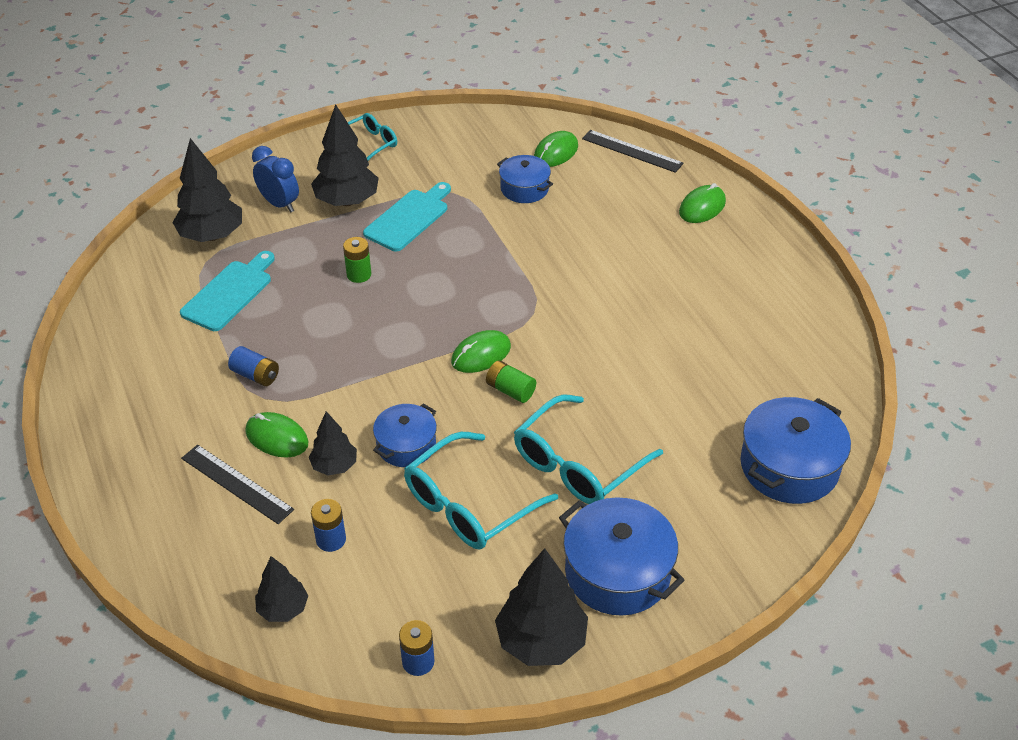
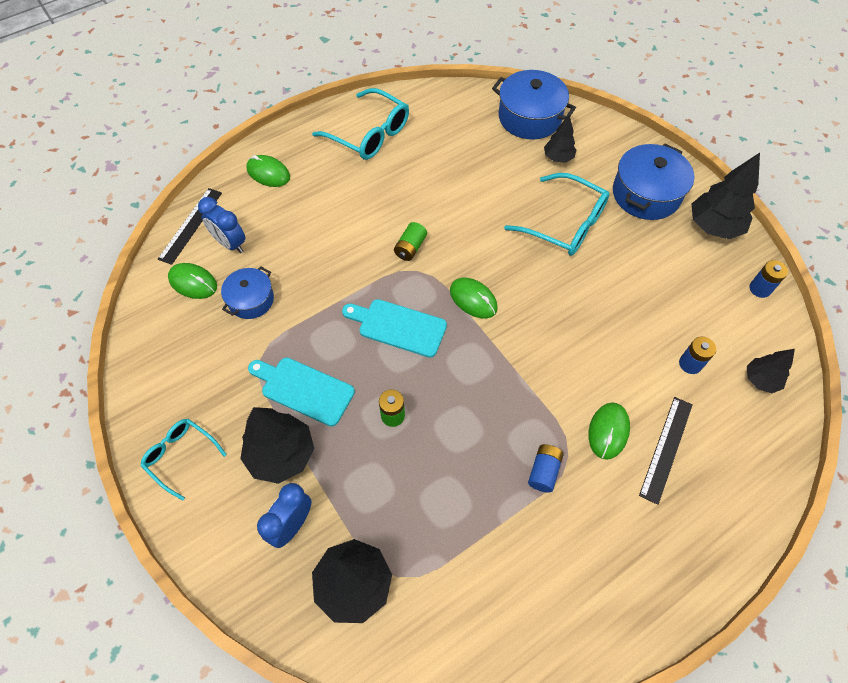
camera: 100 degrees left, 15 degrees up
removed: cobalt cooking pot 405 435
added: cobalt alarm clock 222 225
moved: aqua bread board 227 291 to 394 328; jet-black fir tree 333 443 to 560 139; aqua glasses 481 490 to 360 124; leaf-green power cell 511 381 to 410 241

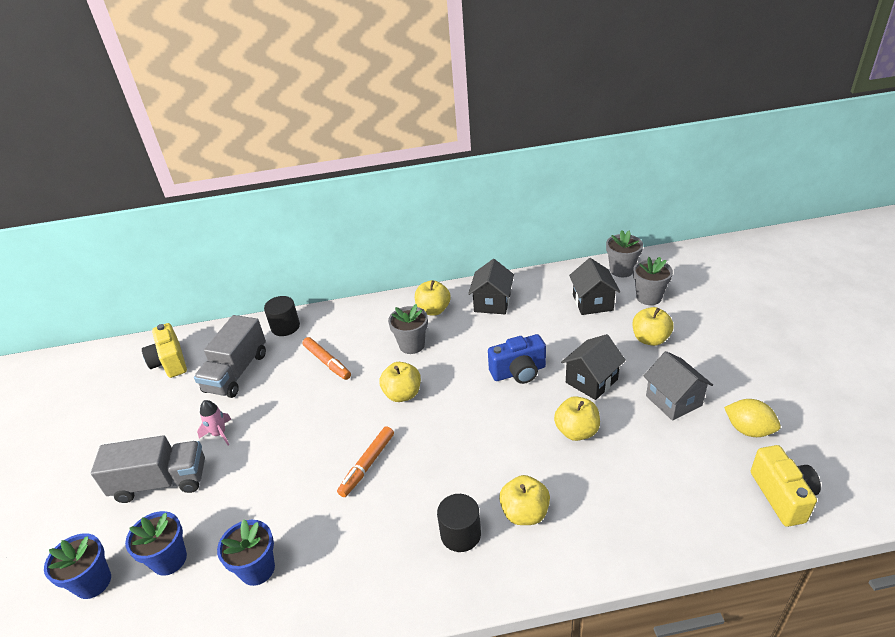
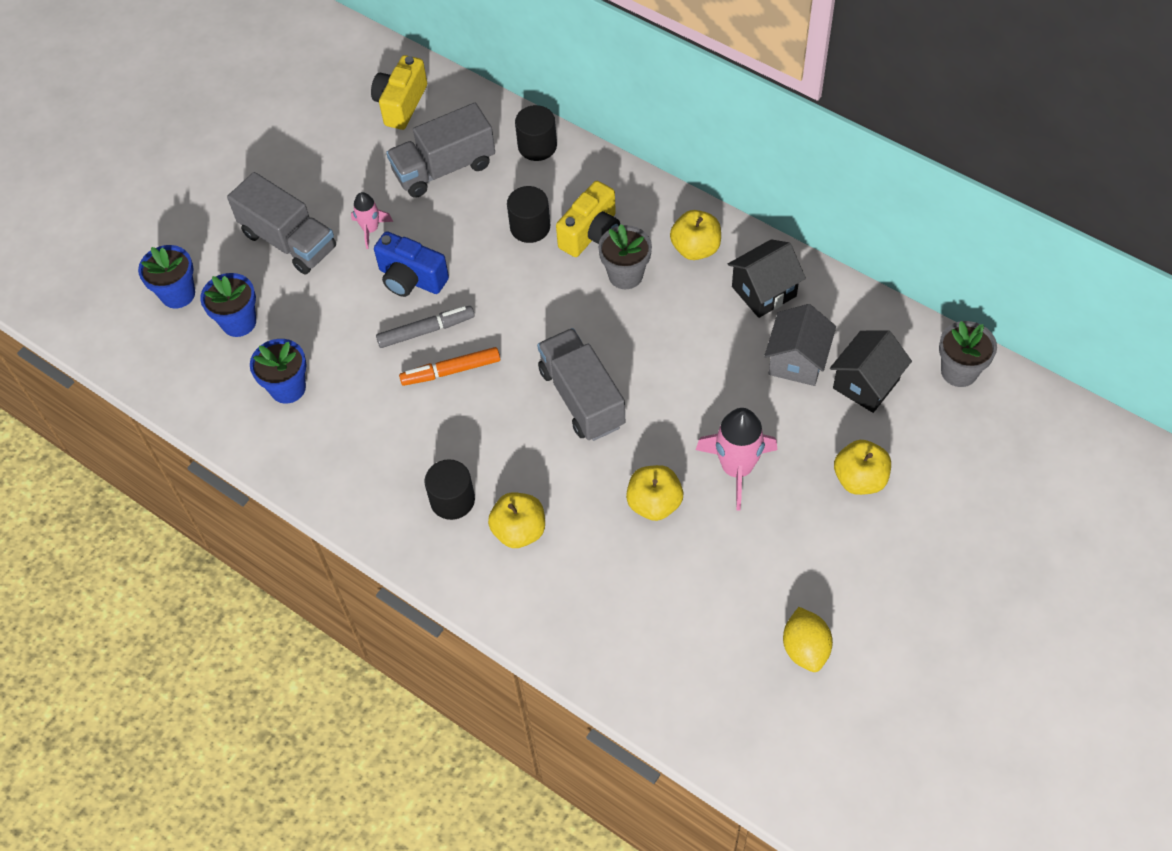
camera: 45 degrees right, 20 degrees up
removed: golden apple 400 382; ash-grey flower pot 653 281
added: ash-grey marker pen 425 327; ash-grey lorry 581 384
moved: cobalt compact camera 517 359 to 411 264; ash-grey toy house 678 386 to 800 345; golden compact camera 786 486 to 588 219
replaced: bright orange marker pen 327 358 to jet-black cylinder shape 528 214; jet-black toy house 593 367 to rosy spaceship 736 459

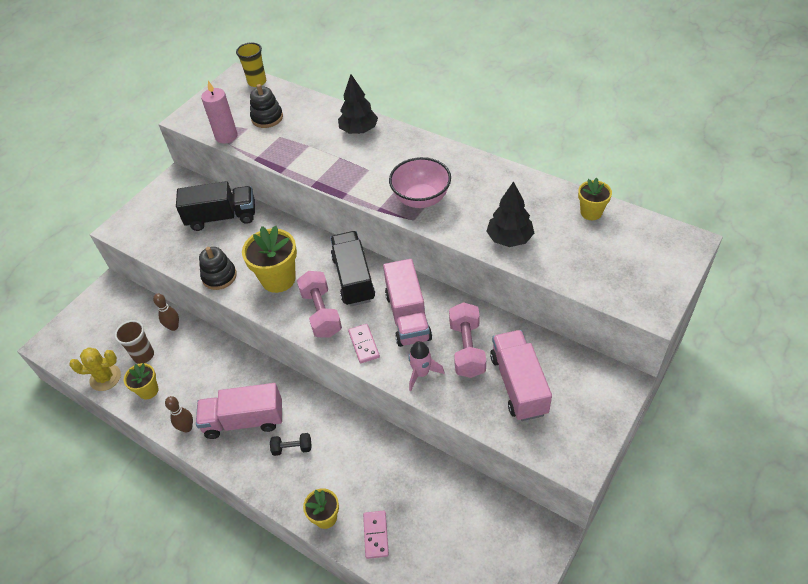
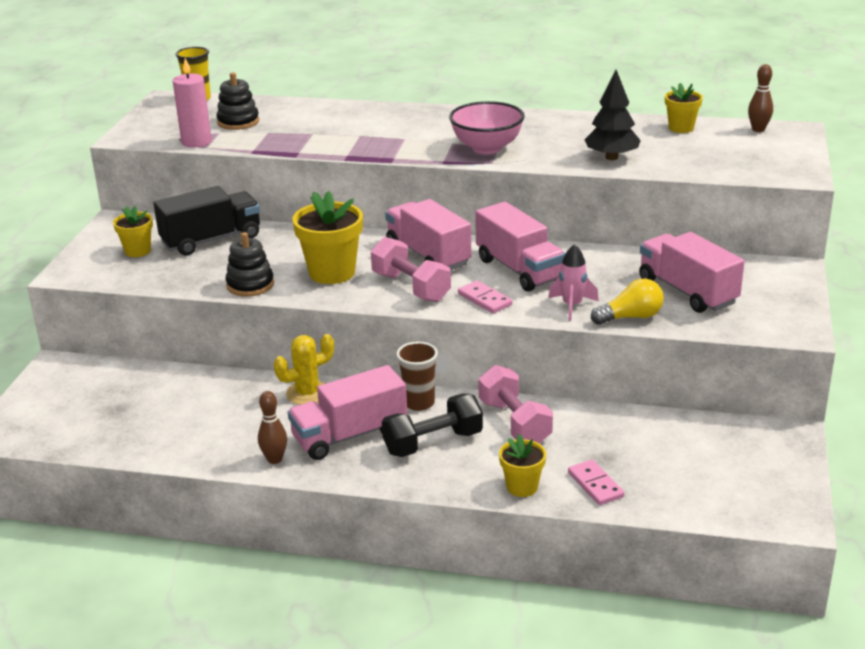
camera: 25 degrees left, 20 degrees down
removed: jet-black fir tree 358 104
added: golden bulb 627 302
moved: golden prickly plant 95 369 to 304 369; russet tumbler 134 342 to 417 376; golden flower pot 141 381 to 133 231; russet bowling pin 166 312 to 760 98; rosy dumbbell 467 340 to 515 404
recoloured: jet-black lorry 352 268 to rosy lorry 428 234
resized: jet-black dumbbell 291 444 = 432 425 x1.79

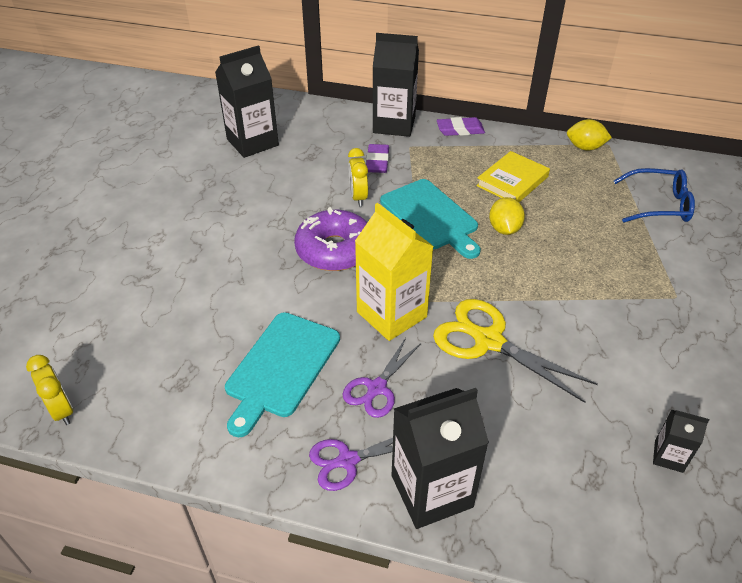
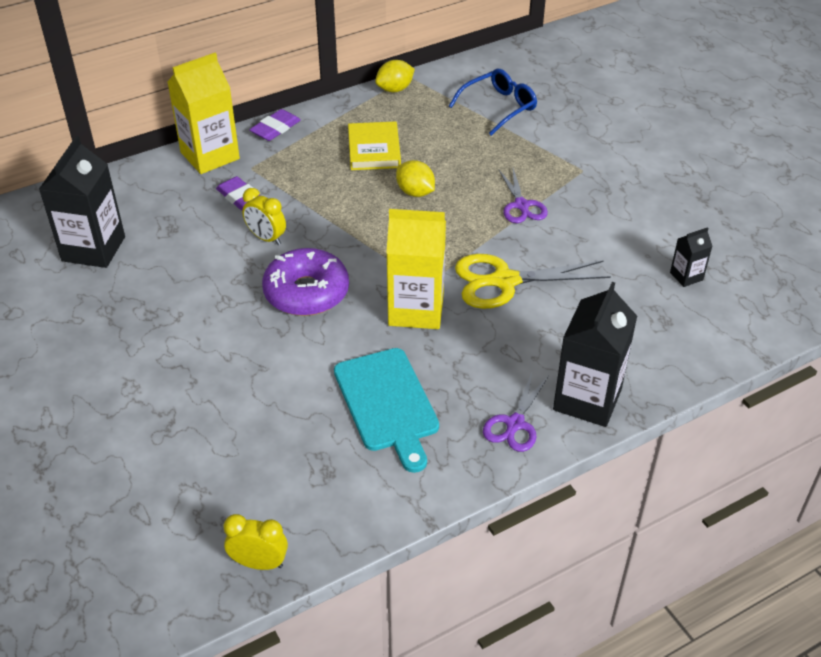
camera: 45 degrees left, 0 degrees up
removed: aqua bread board 430 219
moved: royal purple shears 381 378 to 523 196
recoloured: jet-black juice carton 396 85 to golden juice carton 203 113

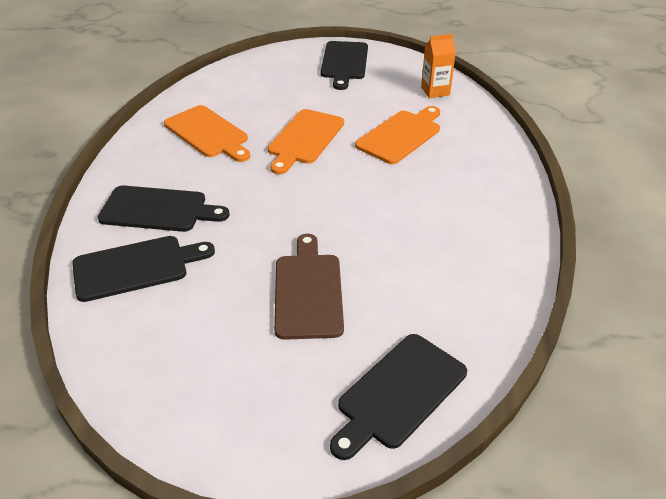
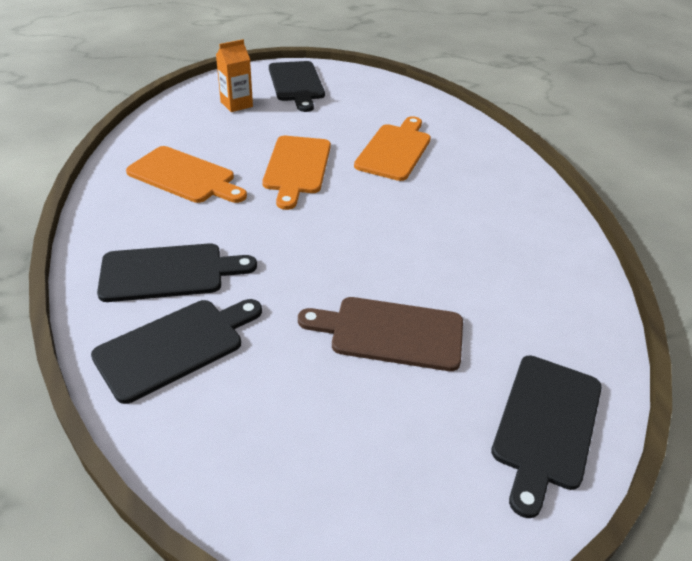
camera: 20 degrees left, 0 degrees up
moved: bright orange juice carton 438 66 to 234 75
turned: russet bread board 309 287 = 380 334 60 degrees counterclockwise

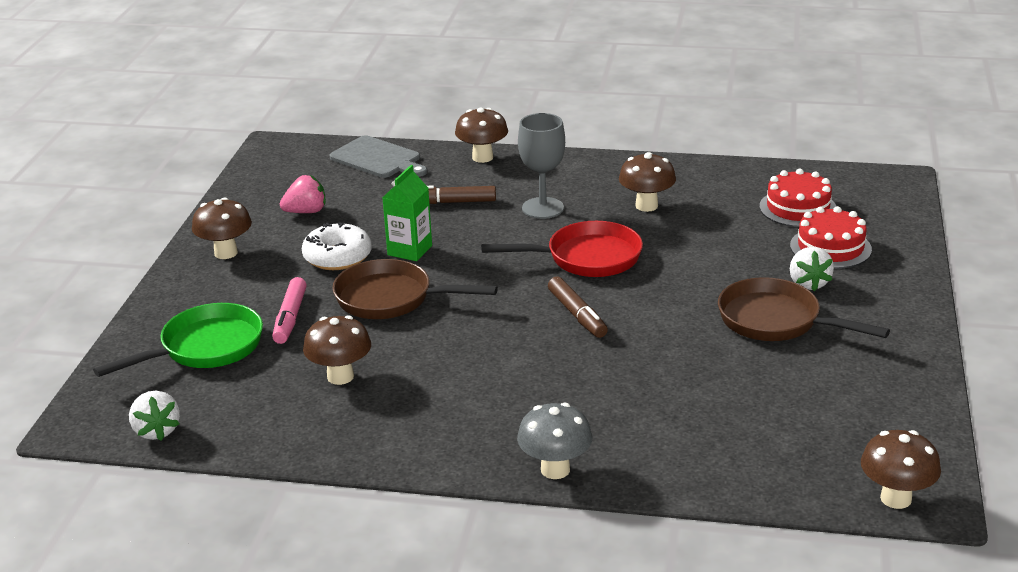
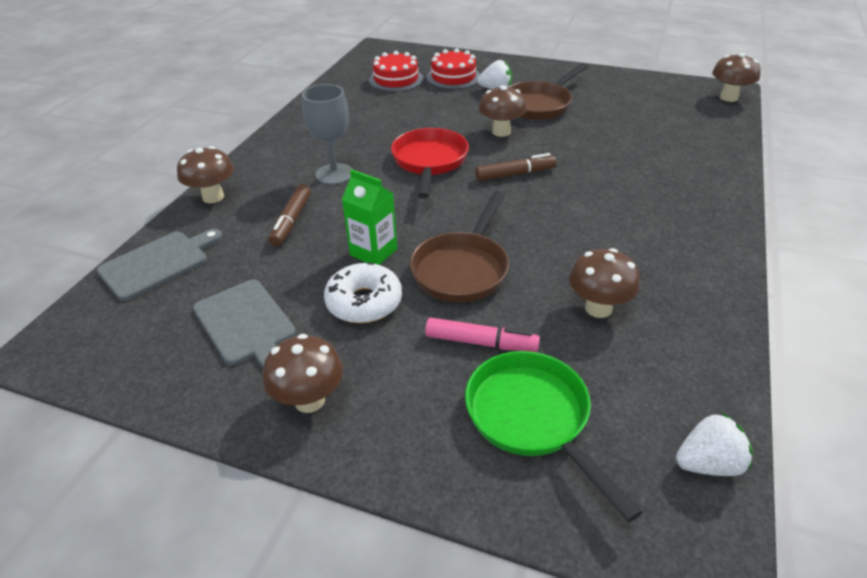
camera: 80 degrees left, 10 degrees up
removed: ash-grey toadstool 554 441
moved: russet toadstool 647 182 to 503 111
replaced: rosy berry 303 194 to ash-grey bread board 244 324

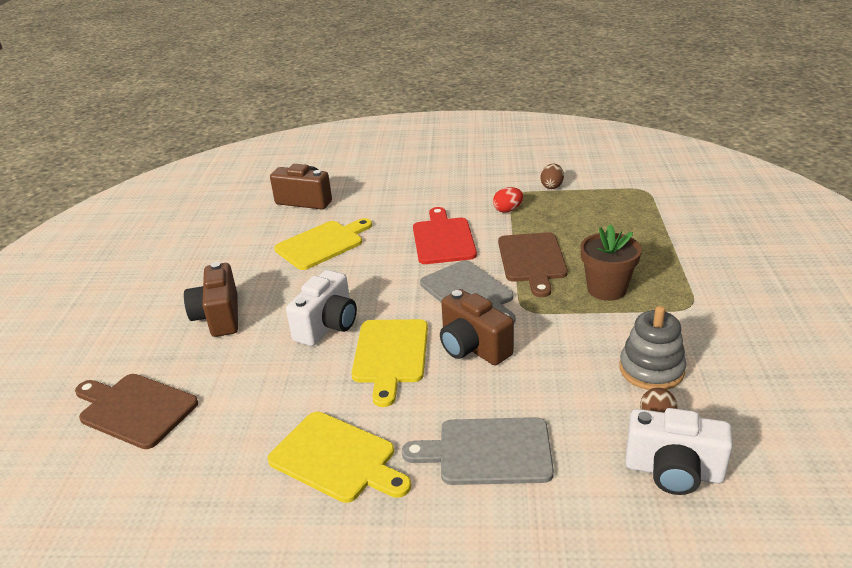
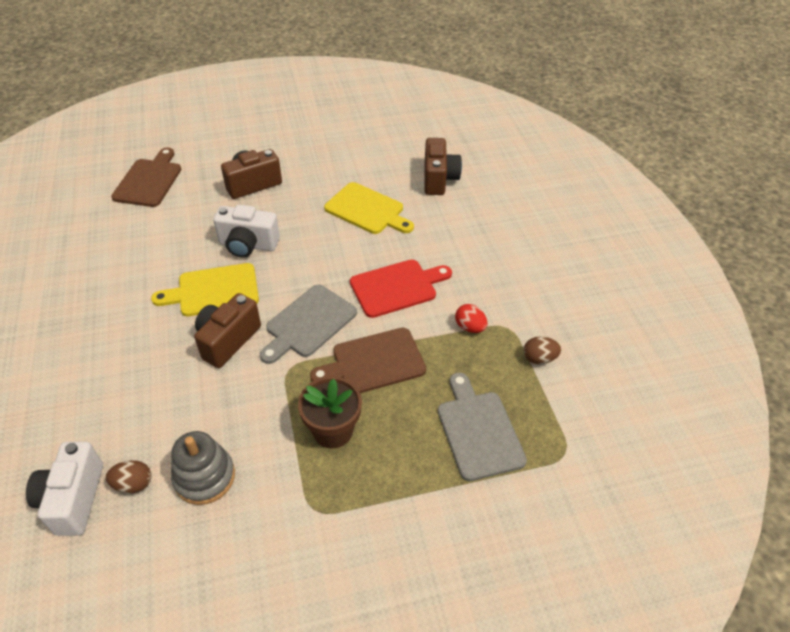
camera: 70 degrees right, 15 degrees up
removed: golden bread board 339 457
moved: ash-grey bread board 478 451 to 482 427

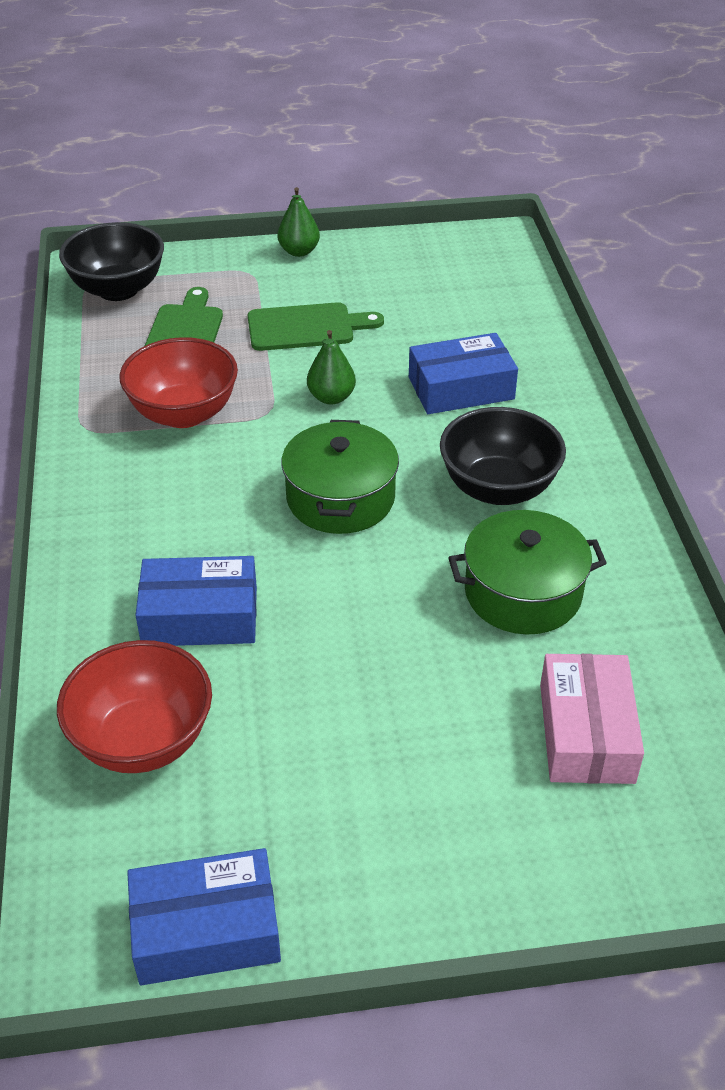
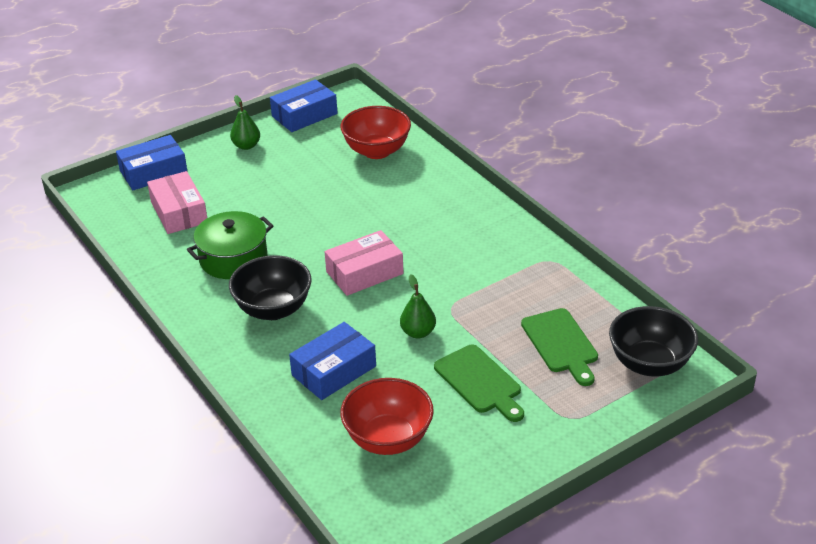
camera: 155 degrees right, 5 degrees down
moved: scarlet serving bowl 178 382 to 387 416; cobalt package 196 601 to 152 162; leaf-green toy pear 299 222 to 245 122
replaced: leaf-green cooking pot 340 477 to rosy package 364 263
turned: leaf-green bread board 316 326 = 479 383 90 degrees counterclockwise

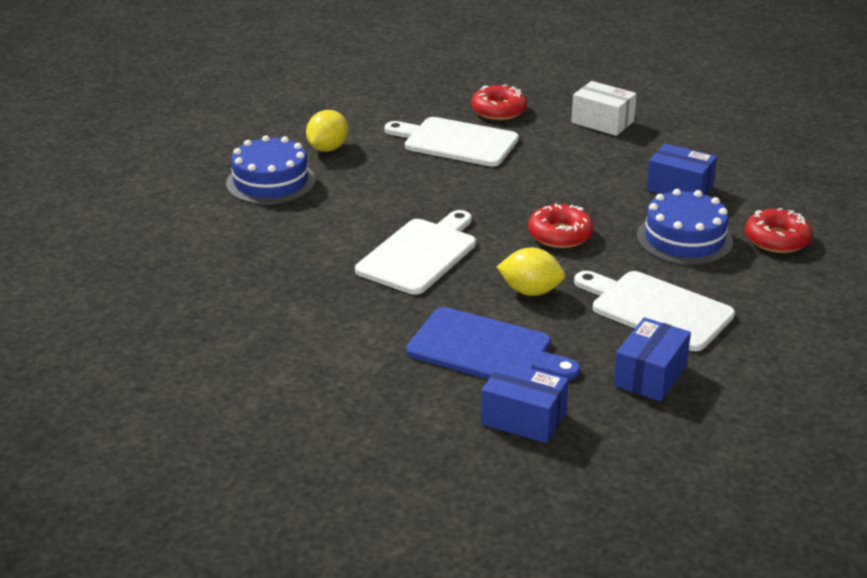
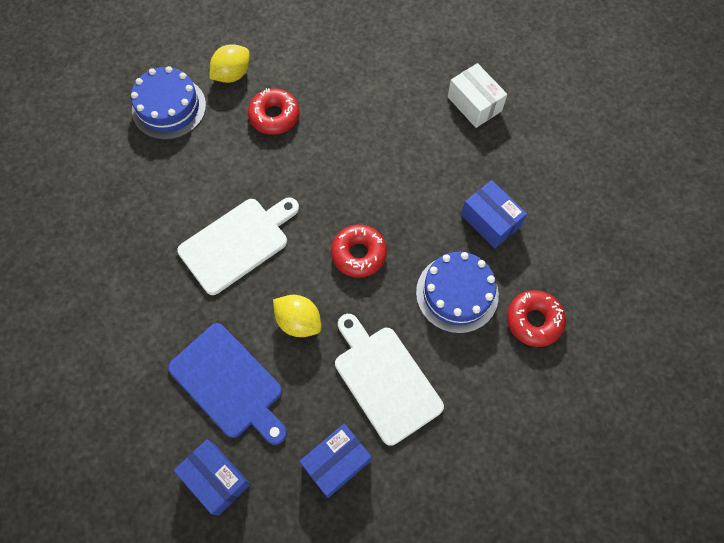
camera: 20 degrees right, 35 degrees up
removed: white bread board 451 142
moved: scarlet donut 499 102 to 274 111

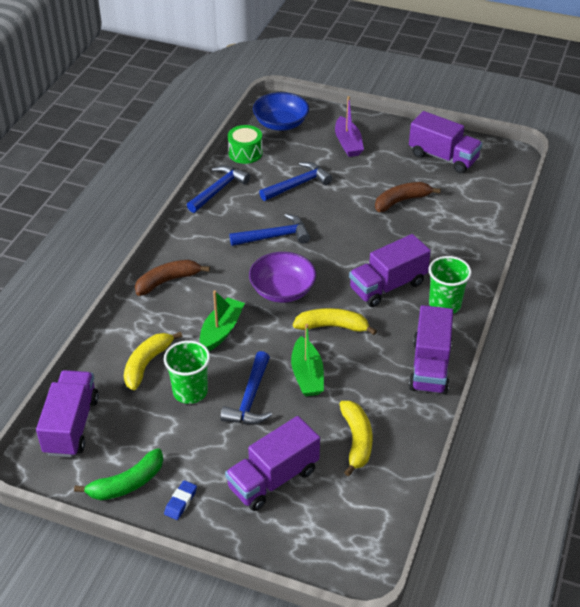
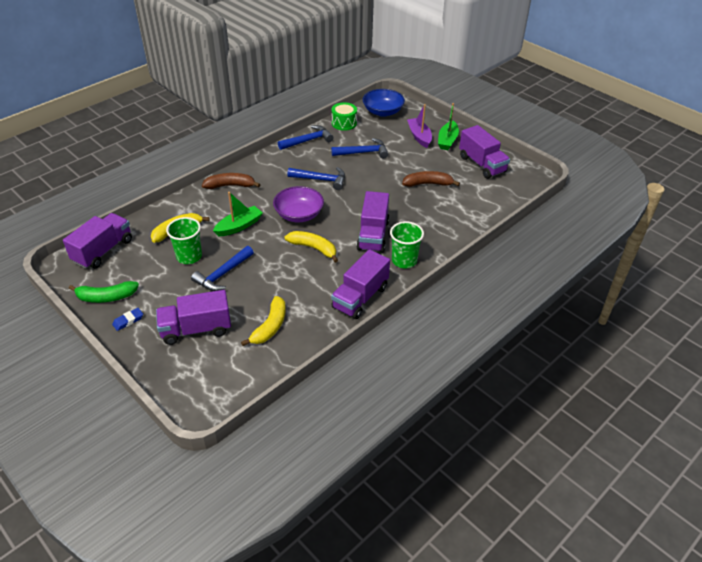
camera: 25 degrees right, 0 degrees up
moved: leaf-green boat 307 360 to 448 126
turned: royal purple boat 349 126 = 419 126 150 degrees clockwise; royal purple lorry 390 270 = 373 222 75 degrees counterclockwise

